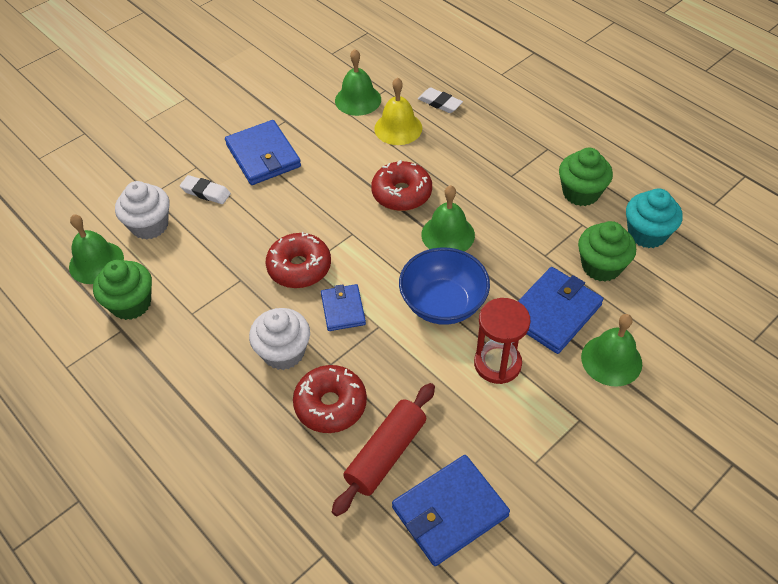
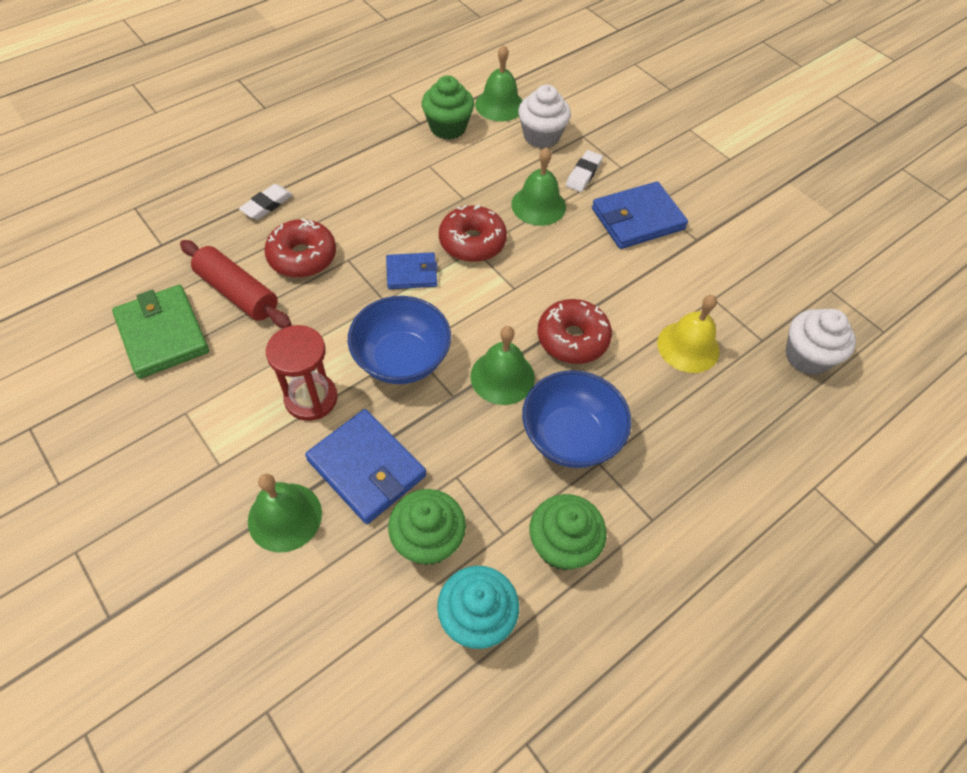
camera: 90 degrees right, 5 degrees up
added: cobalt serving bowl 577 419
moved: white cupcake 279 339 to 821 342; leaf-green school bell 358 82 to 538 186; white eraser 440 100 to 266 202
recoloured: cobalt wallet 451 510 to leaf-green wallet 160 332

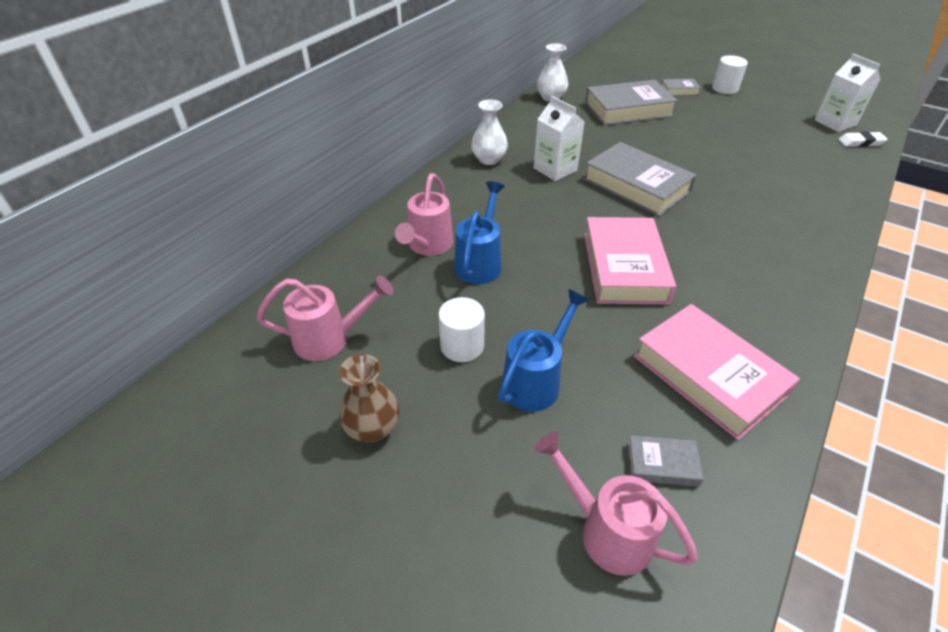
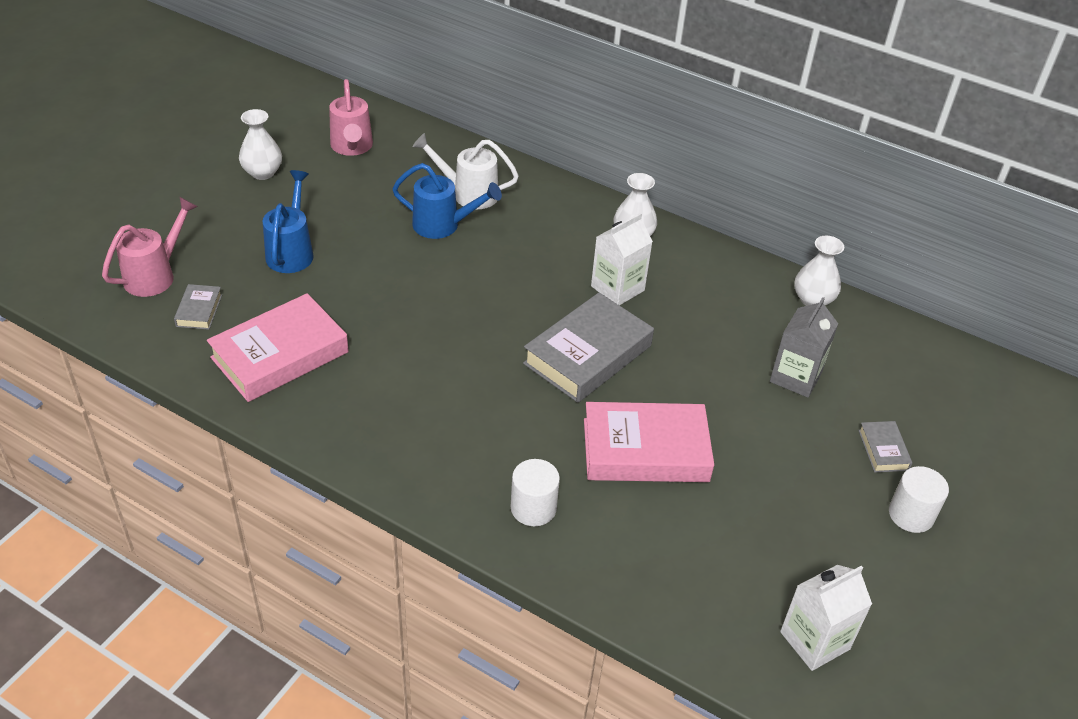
camera: 85 degrees right, 0 degrees up
removed: white eraser 863 139
moved: white cylinder shape 461 329 to 535 492; rosy hardback 630 260 to 649 442
replaced: ash-grey hardback 631 102 to ash-grey juice carton 804 347
recoloured: russet tall vase 369 398 to white tall vase 260 144; rosy sprinkling can 424 214 to white sprinkling can 466 171
turned: cobalt sprinkling can 543 350 = 288 221 120 degrees counterclockwise

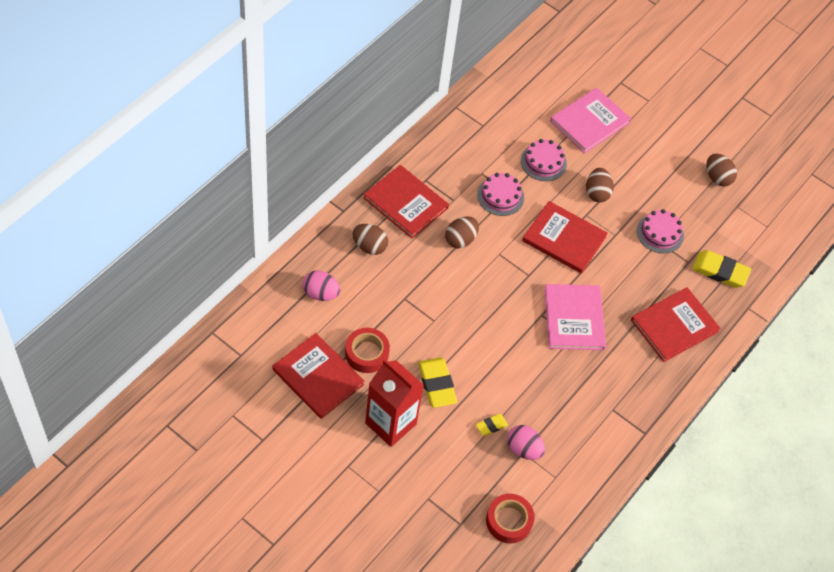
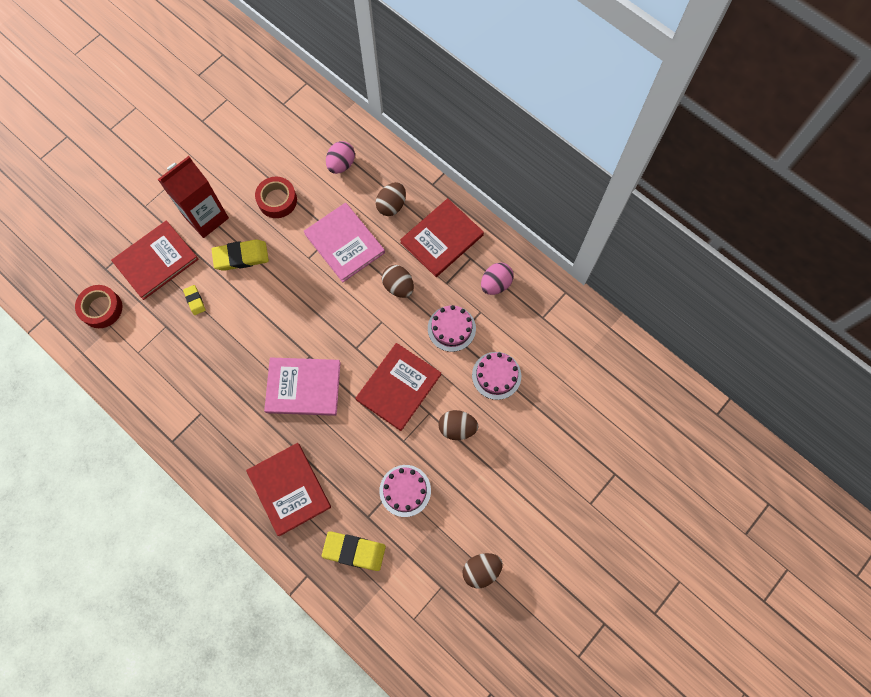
camera: 100 degrees right, 15 degrees up
moved: scarlet hardback 318 376 to 155 260; rosy toy egg 526 442 to 497 279; rosy hardback 590 121 to 344 242
turned: golden eraser 721 269 = 354 551 75 degrees clockwise

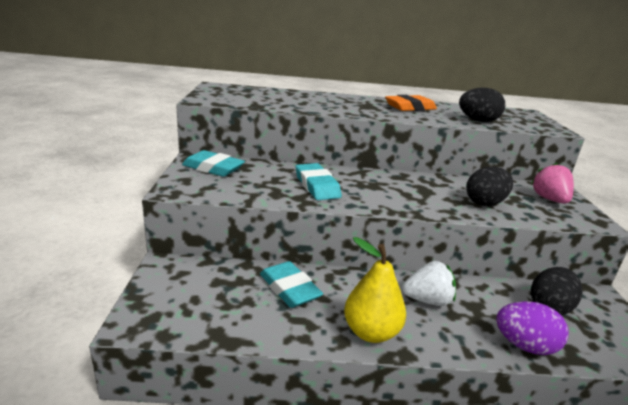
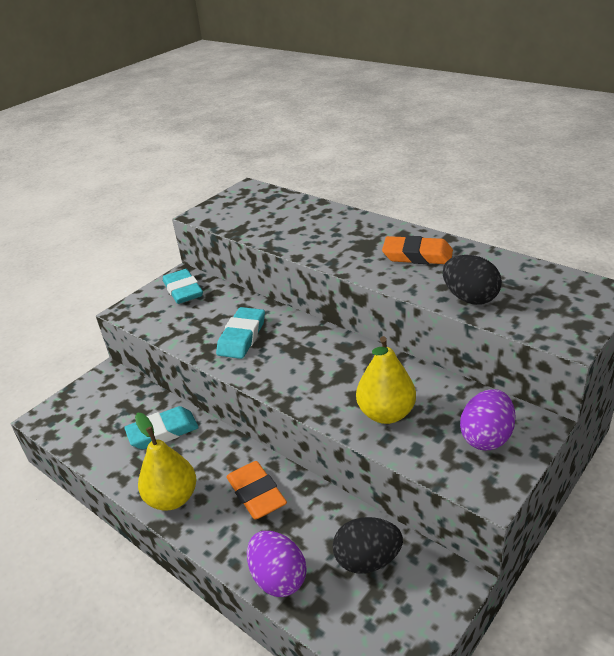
camera: 45 degrees right, 10 degrees up
replaced: white berry 429 283 to bright orange eraser 256 490; jet-black toy egg 489 186 to golden toy pear 386 380; rosy berry 553 183 to royal purple toy egg 488 419
turned: aqua eraser 291 284 = 161 427 60 degrees clockwise

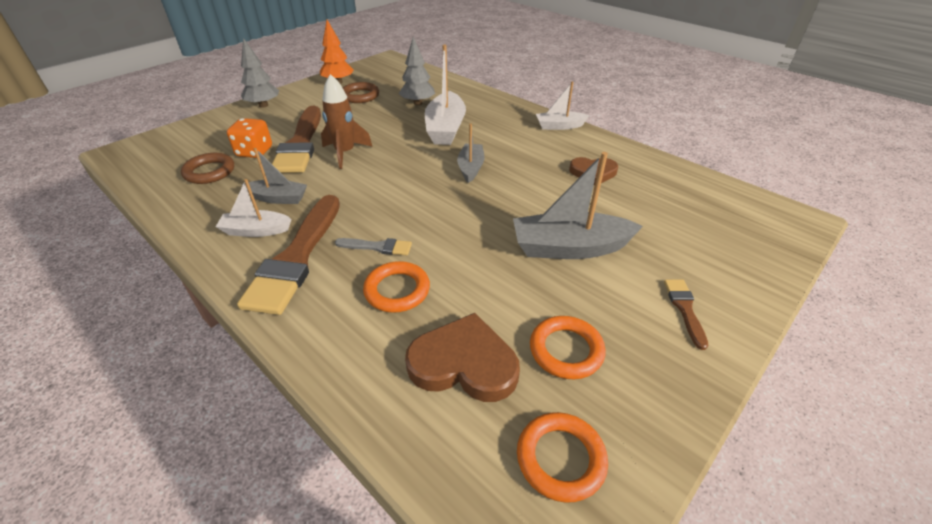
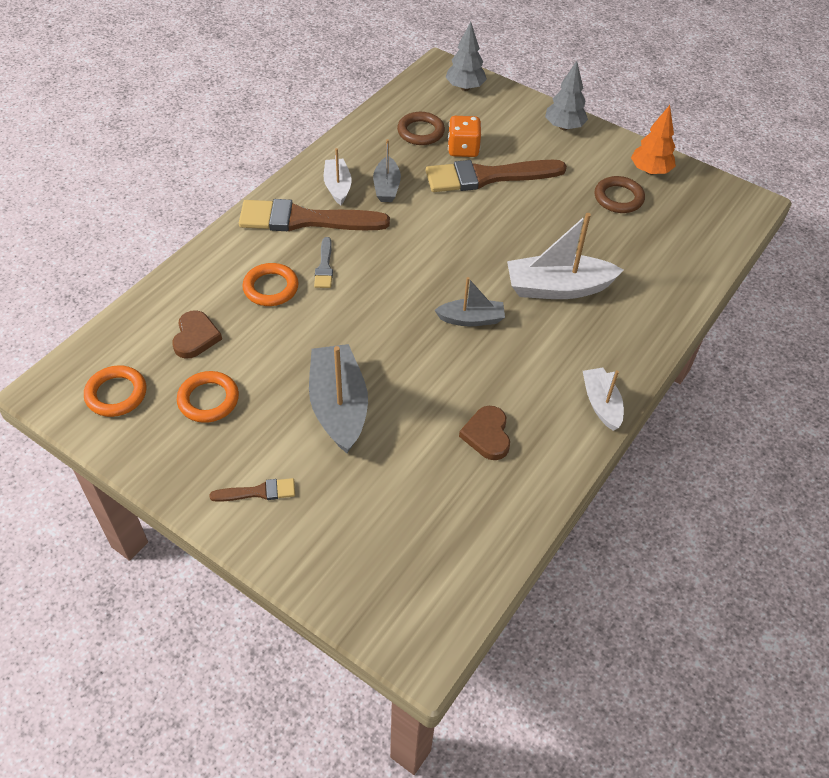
camera: 80 degrees right, 10 degrees up
removed: russet spaceship 347 121
moved: ash-grey fir tree 417 71 to 466 56
resized: russet heart 462 357 = 197 334 x0.65

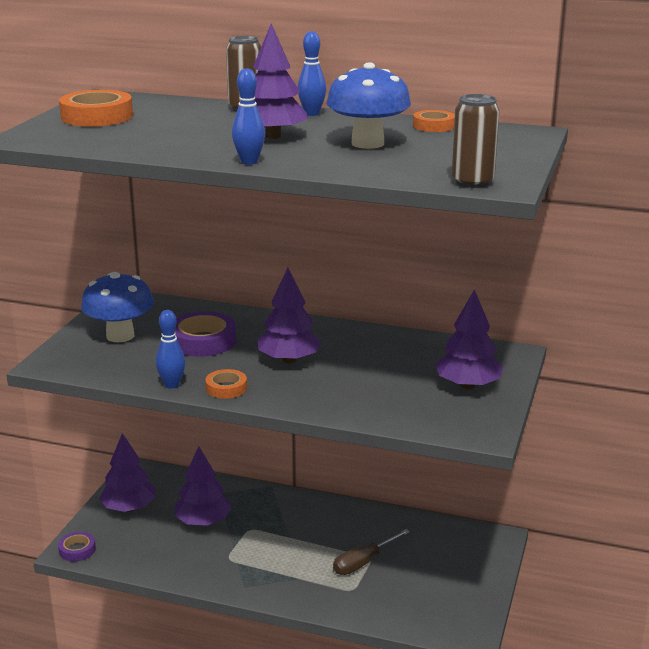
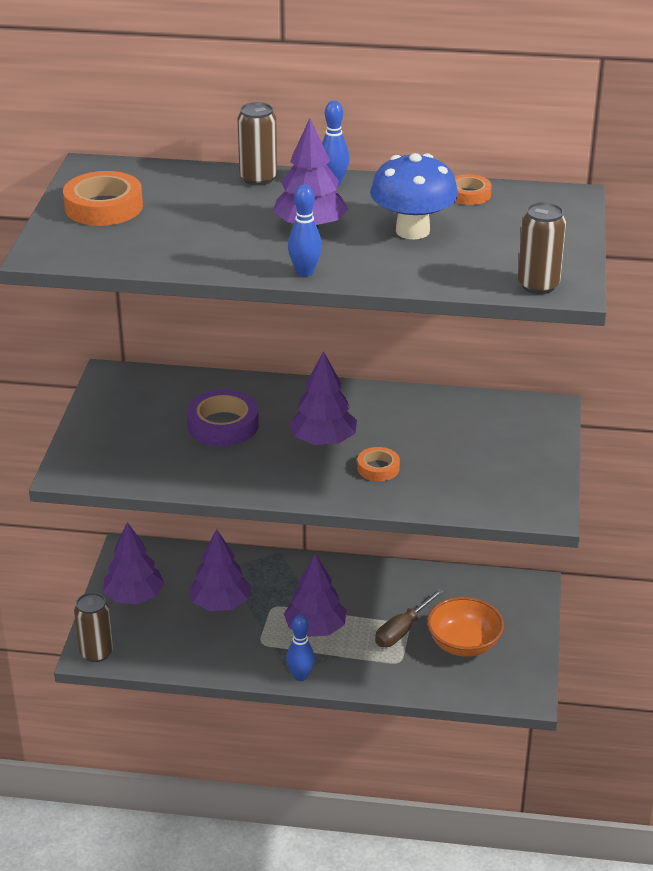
camera: 10 degrees left, 10 degrees up
removed: cobalt toadstool 117 307
added: bright orange serving bowl 465 627
moved: cobalt bowling pin 170 349 to 300 648; bright orange tape 226 384 to 378 464; royal purple fir tree 469 339 to 315 595
replaced: royal purple tape 77 547 to russet soda can 93 627

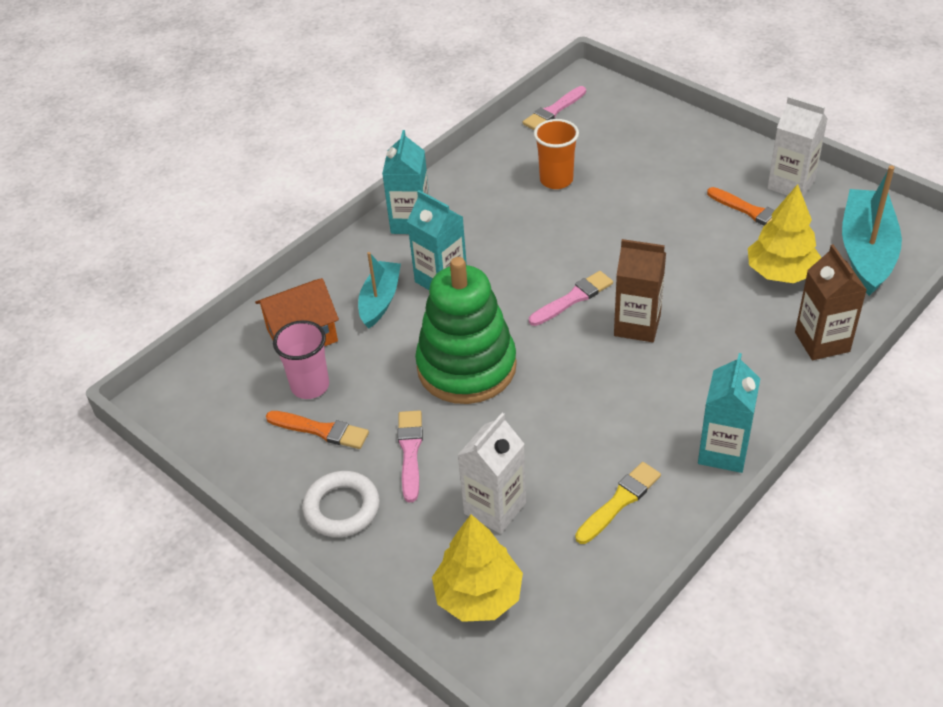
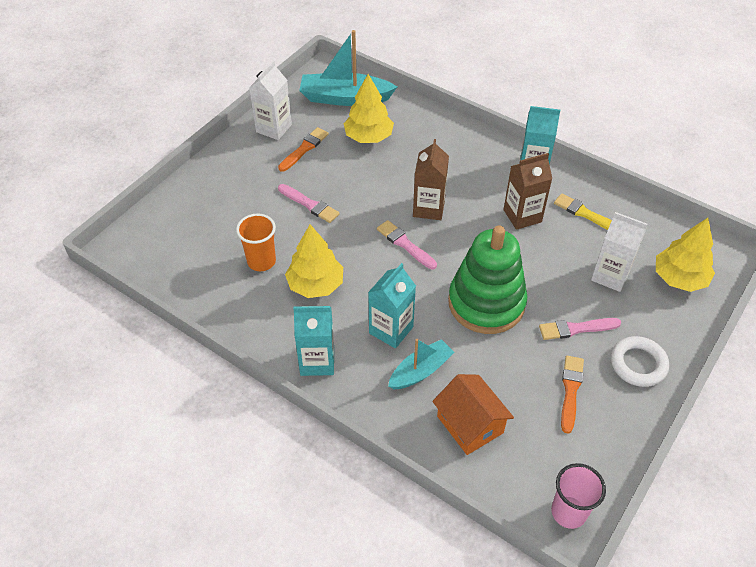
camera: 100 degrees left, 5 degrees up
added: golden fir tree 314 261
moved: rosy tumbler 301 359 to 578 496; rosy paintbrush 554 108 to 308 203; russet juice carton 831 302 to 527 191
turned: aqua boat 379 290 = 421 364 135 degrees clockwise

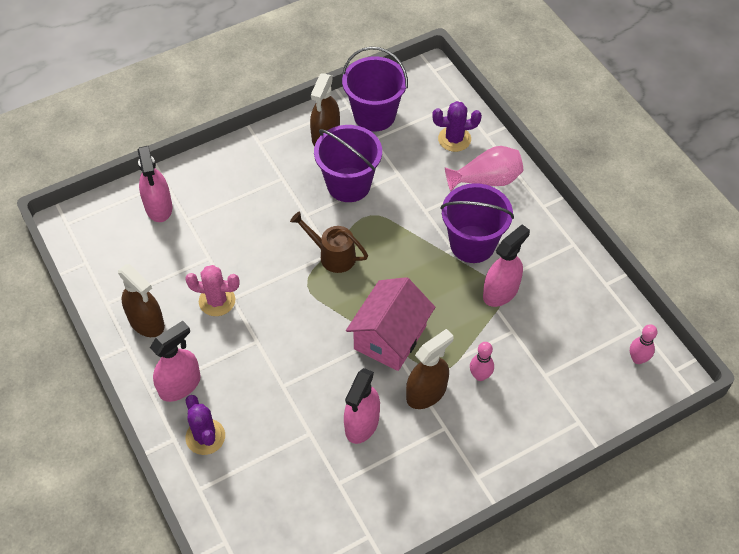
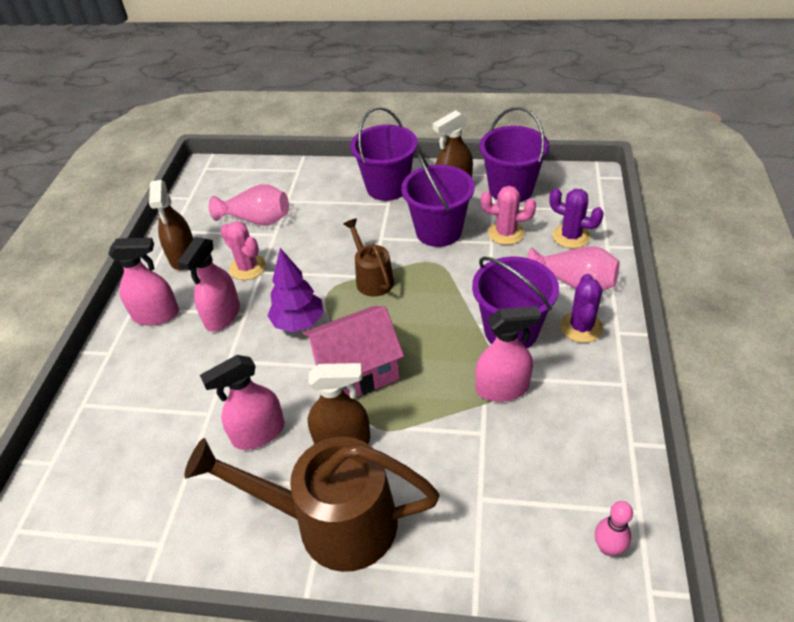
camera: 40 degrees right, 10 degrees down
removed: rosy bowling pin 482 361
added: russet sprinkling can 311 504; rosy tall vase 249 205; royal purple fir tree 295 290; royal purple sand bucket 384 154; rosy prickly plant 508 215
moved: rosy sprayer 155 184 to 209 284; royal purple prickly plant 205 425 to 581 308

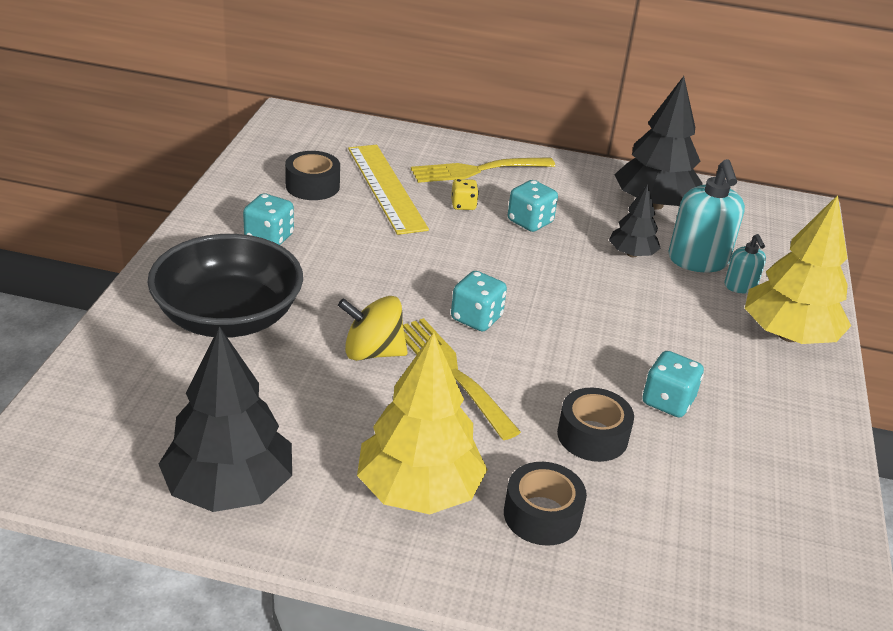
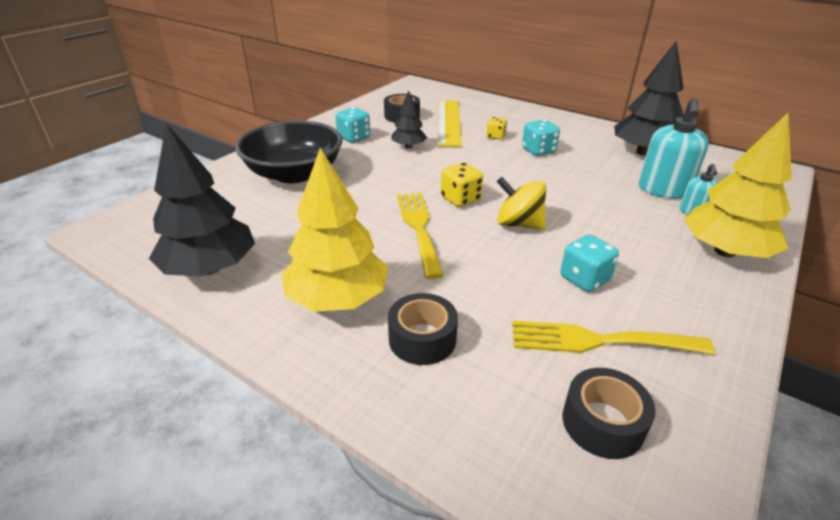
camera: 25 degrees right, 0 degrees up
moved: golden whirligig 373 328 to 521 203; golden fork 483 170 to 613 337; jet-black tape 595 425 to 609 413; jet-black fir tree 635 220 to 409 119
recoloured: aqua die 479 301 to golden die 462 185

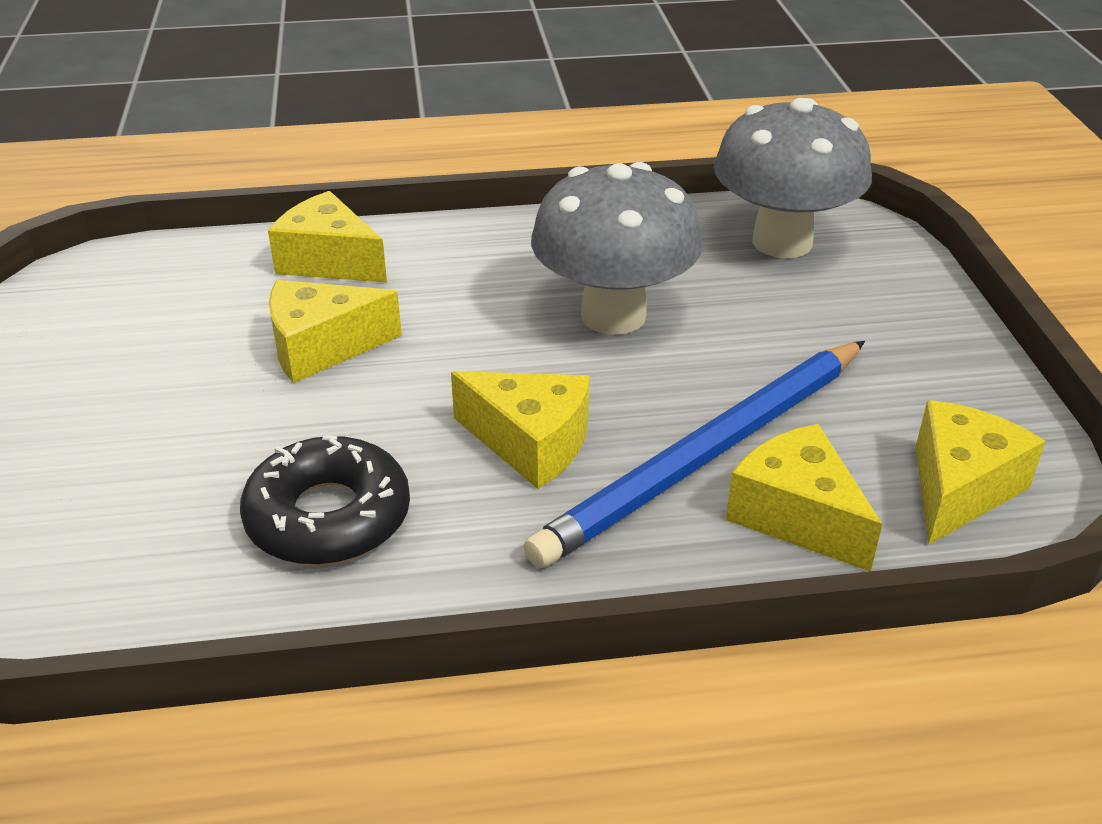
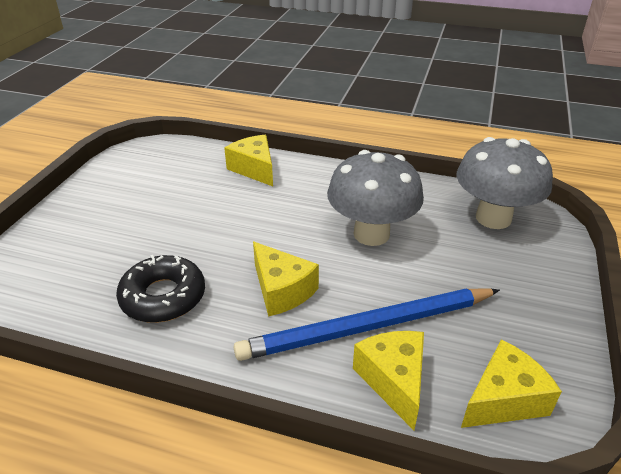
camera: 25 degrees right, 0 degrees up
removed: golden cheese wedge 335 331

